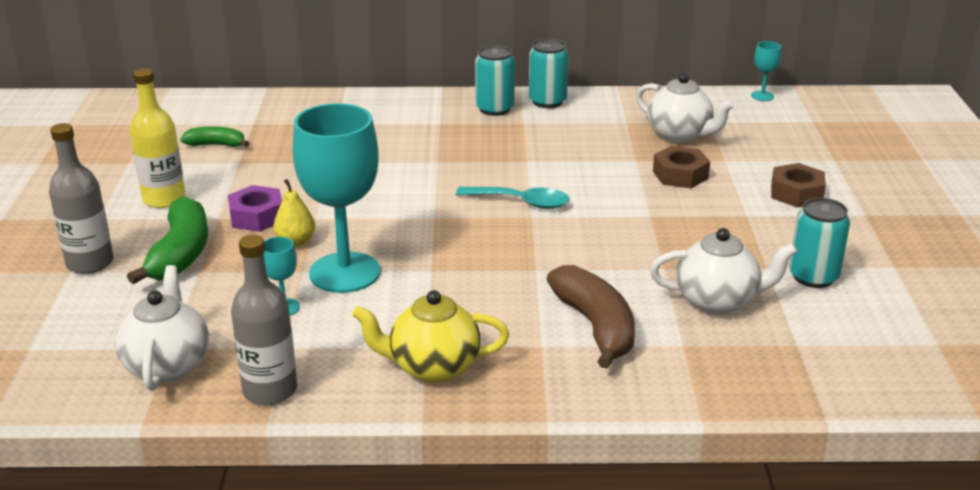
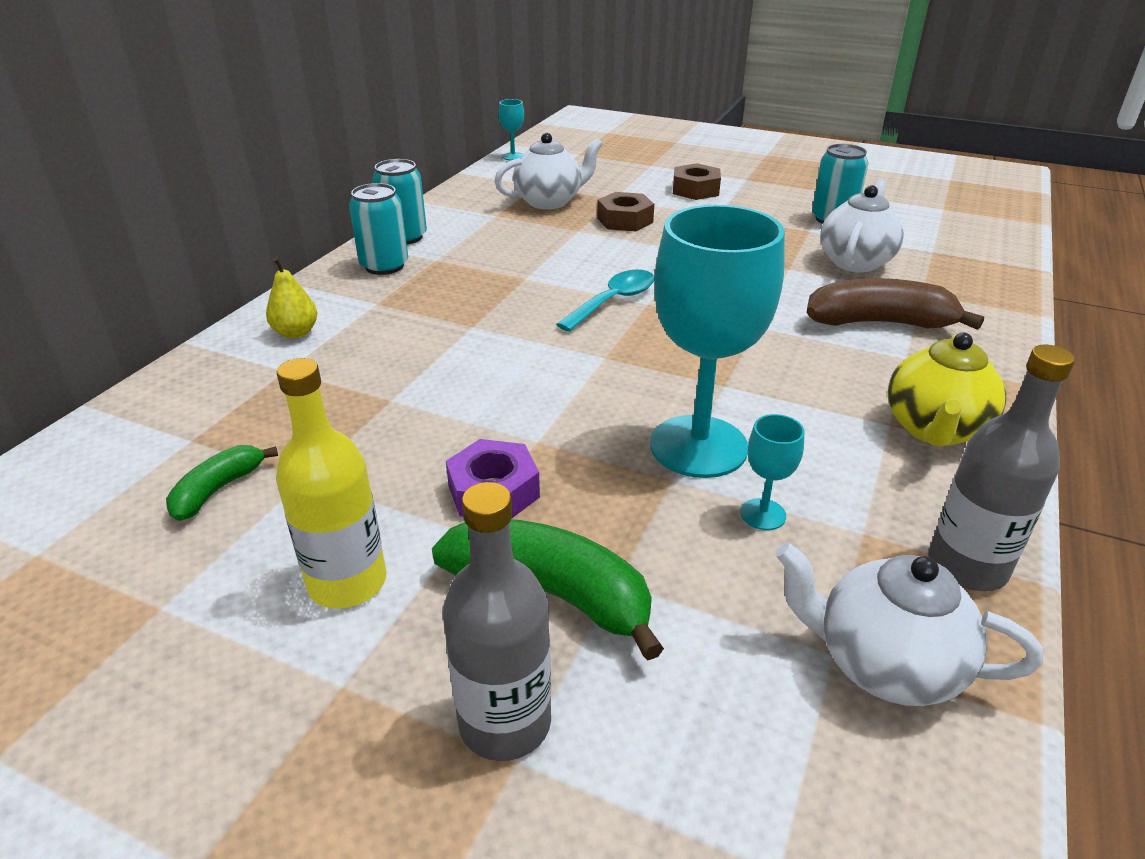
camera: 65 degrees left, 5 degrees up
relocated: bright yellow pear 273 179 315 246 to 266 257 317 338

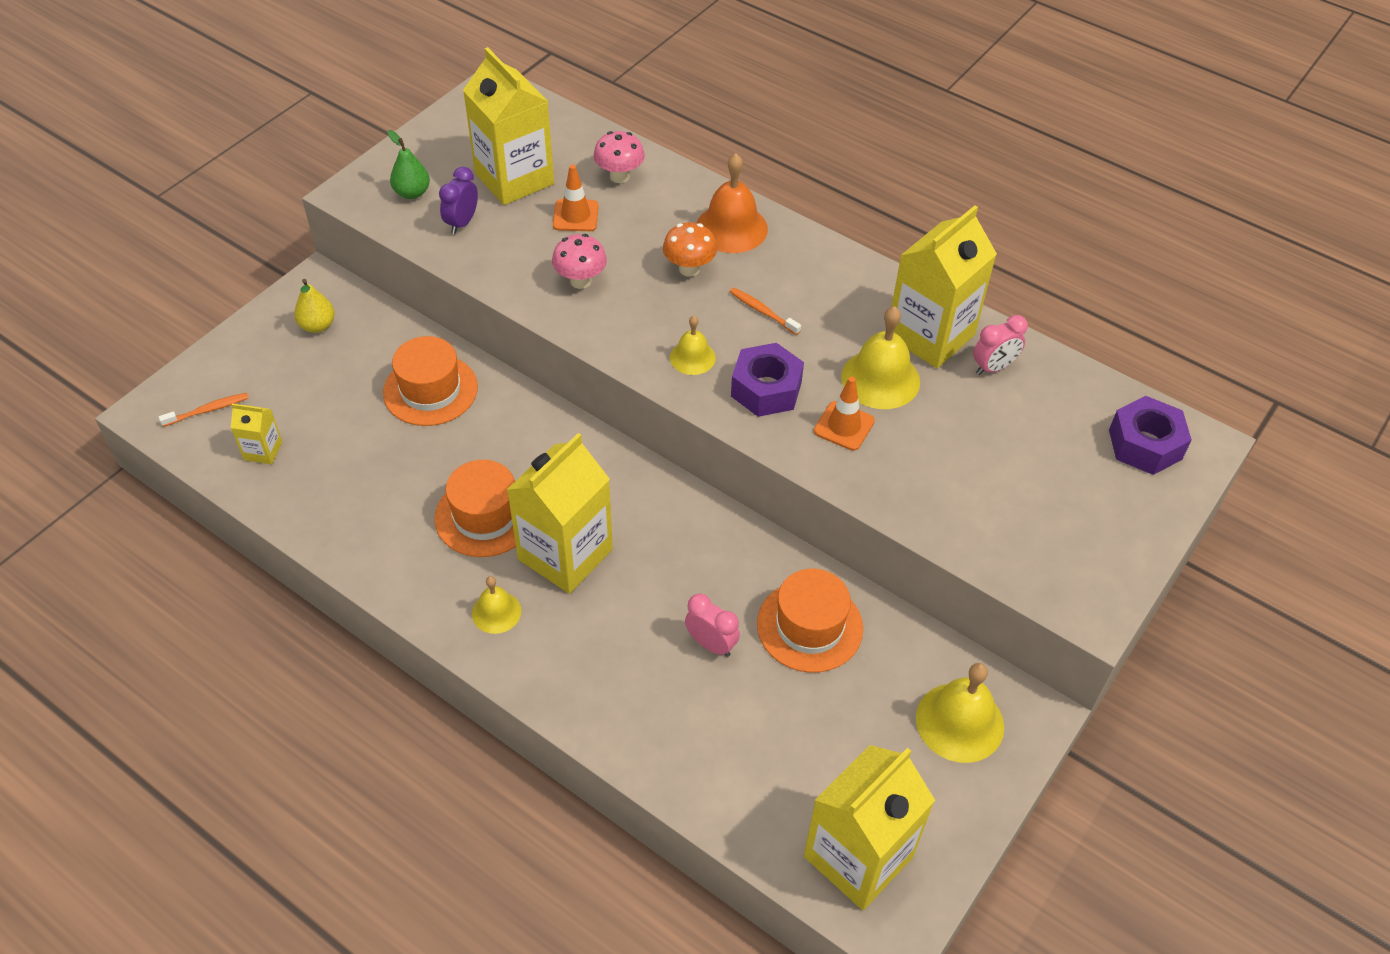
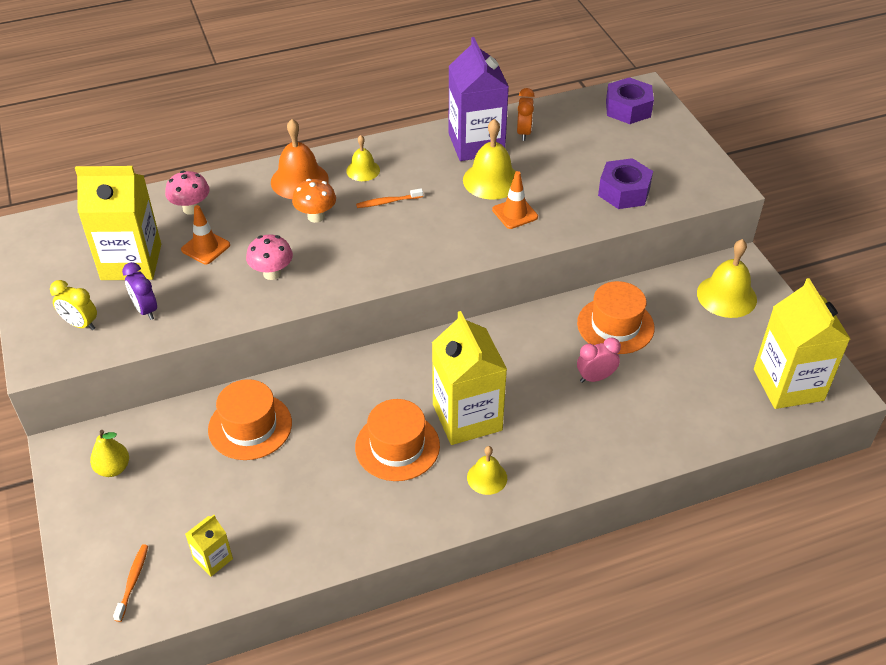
camera: 55 degrees left, 5 degrees down
relocated: bright yellow hand bell 670 316 716 375 to 346 135 380 181; purple hexagon nut 731 343 804 417 to 598 158 653 209
exchanged: leaf-green pear 387 130 430 199 to bright yellow alarm clock 50 280 97 330
colour: bright yellow juice carton 892 206 997 368 to purple juice carton 449 37 509 161; rosy alarm clock 973 315 1028 375 to bright orange alarm clock 517 88 535 141

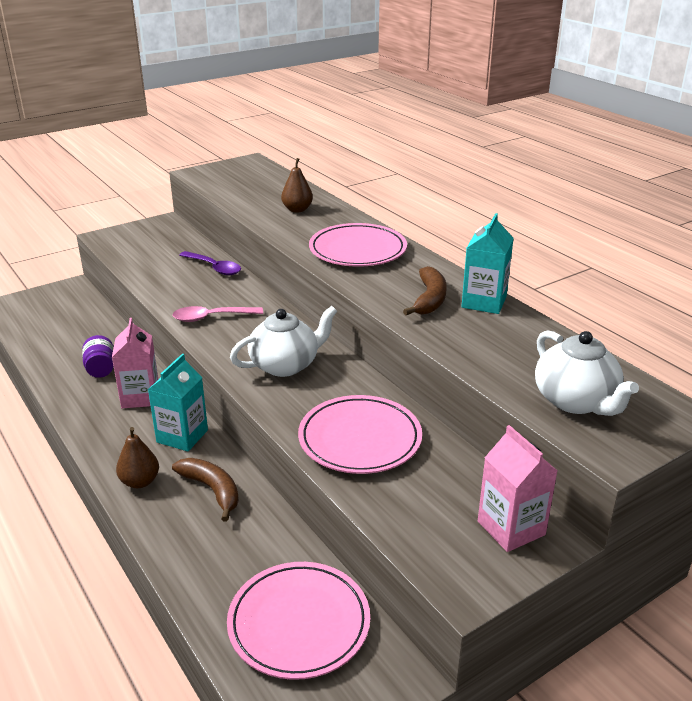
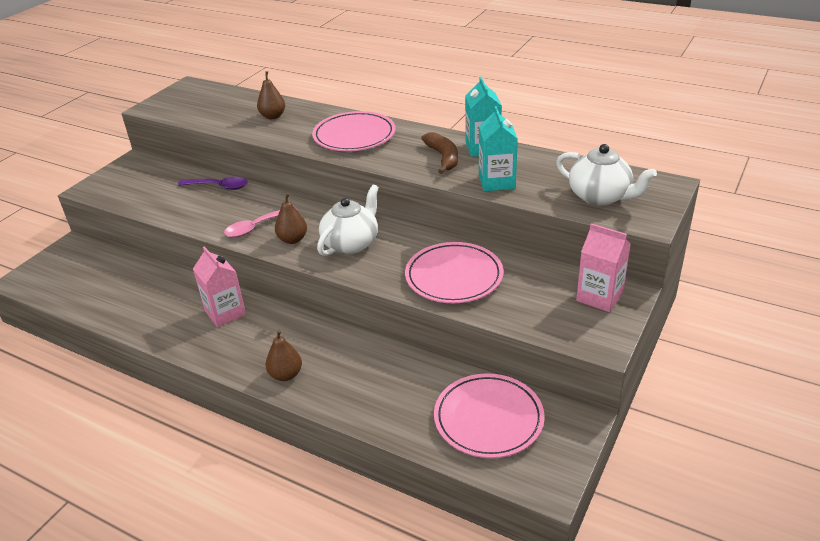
camera: 25 degrees left, 5 degrees up
missing: purple jam jar 82 335 114 378; russet banana fruit 172 458 239 521
appeared: russet pear 275 193 307 244
relocated: aqua juice carton 148 354 208 451 to 479 106 518 192

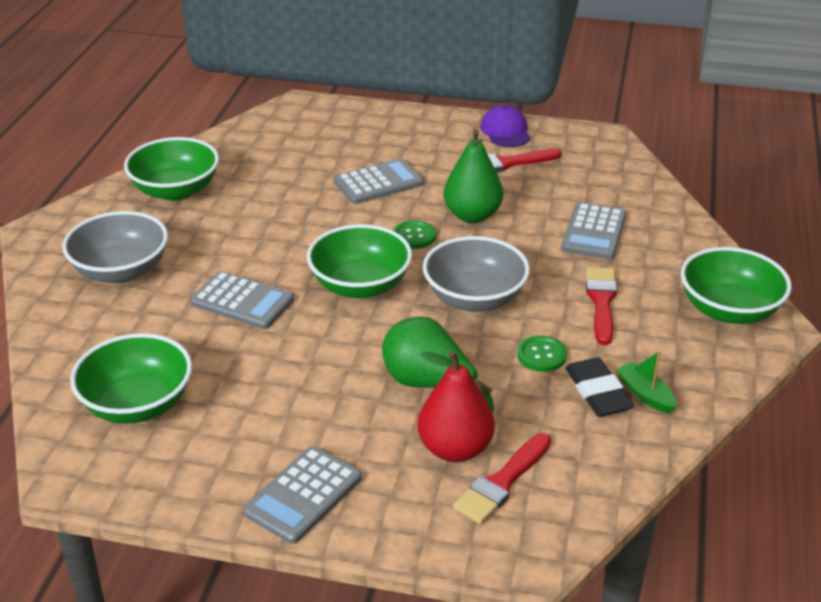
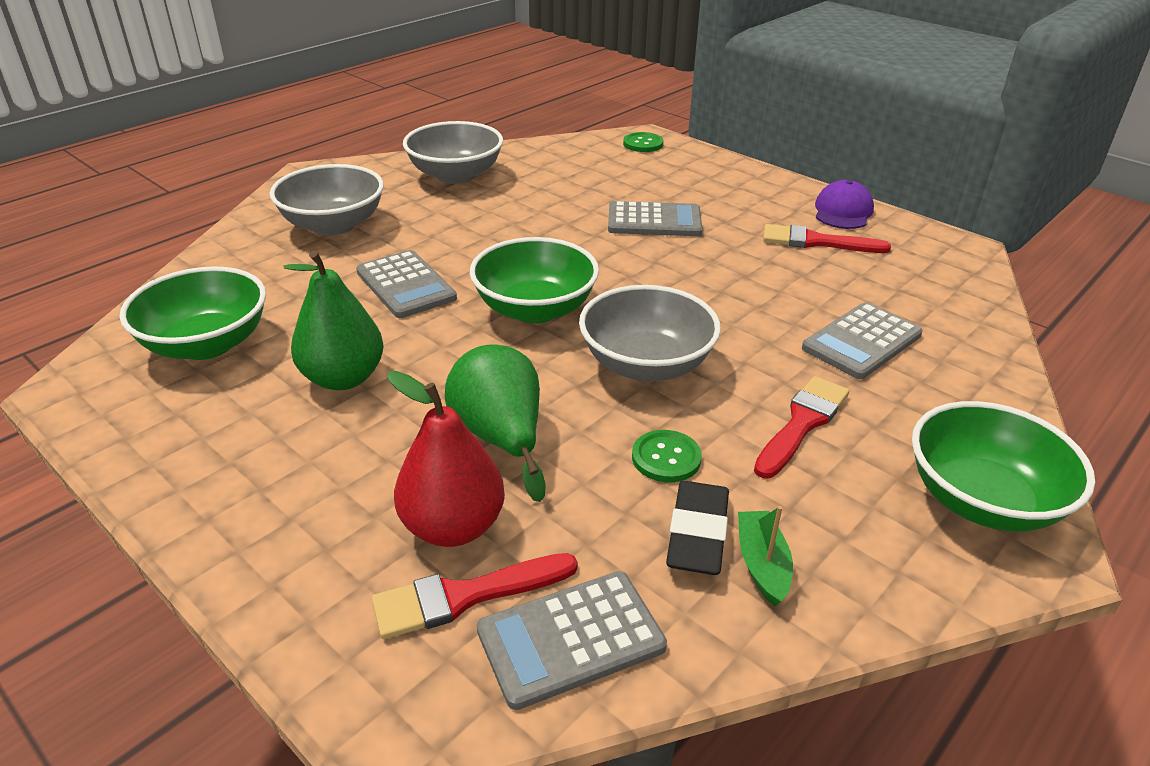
camera: 30 degrees right, 0 degrees up
relocated: grey pocket calculator 243 446 362 544 to 477 571 667 710; leaf-green sewing button 393 220 436 249 to 623 132 663 152; leaf-green pear 444 129 503 223 to 283 251 384 390
colour: leaf-green serving bowl 124 137 219 201 to grey serving bowl 403 121 503 184

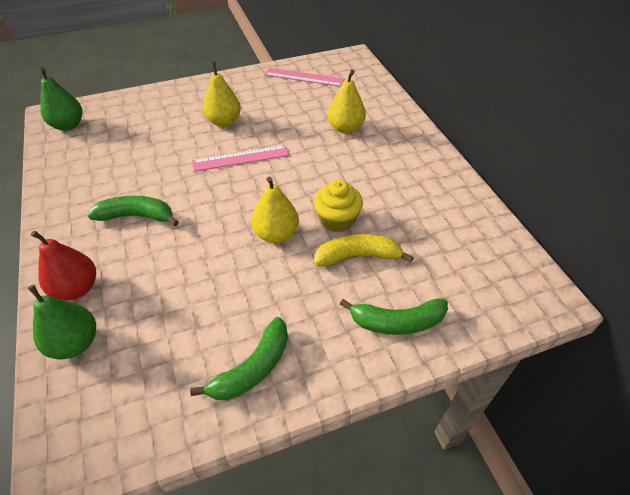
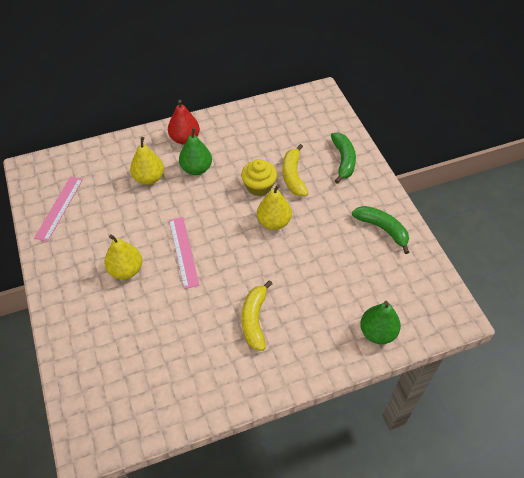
camera: 90 degrees left, 5 degrees up
relocated: scarlet pear 31 231 96 301 to 168 100 200 145; leaf-green pear 40 67 83 131 to 179 127 212 175
colour: leaf-green banana fruit 87 196 179 226 to bright yellow banana fruit 242 280 272 351

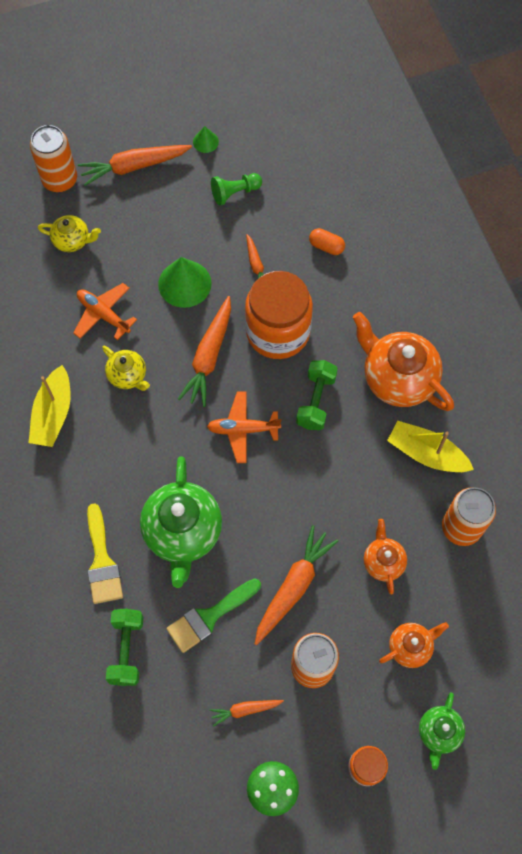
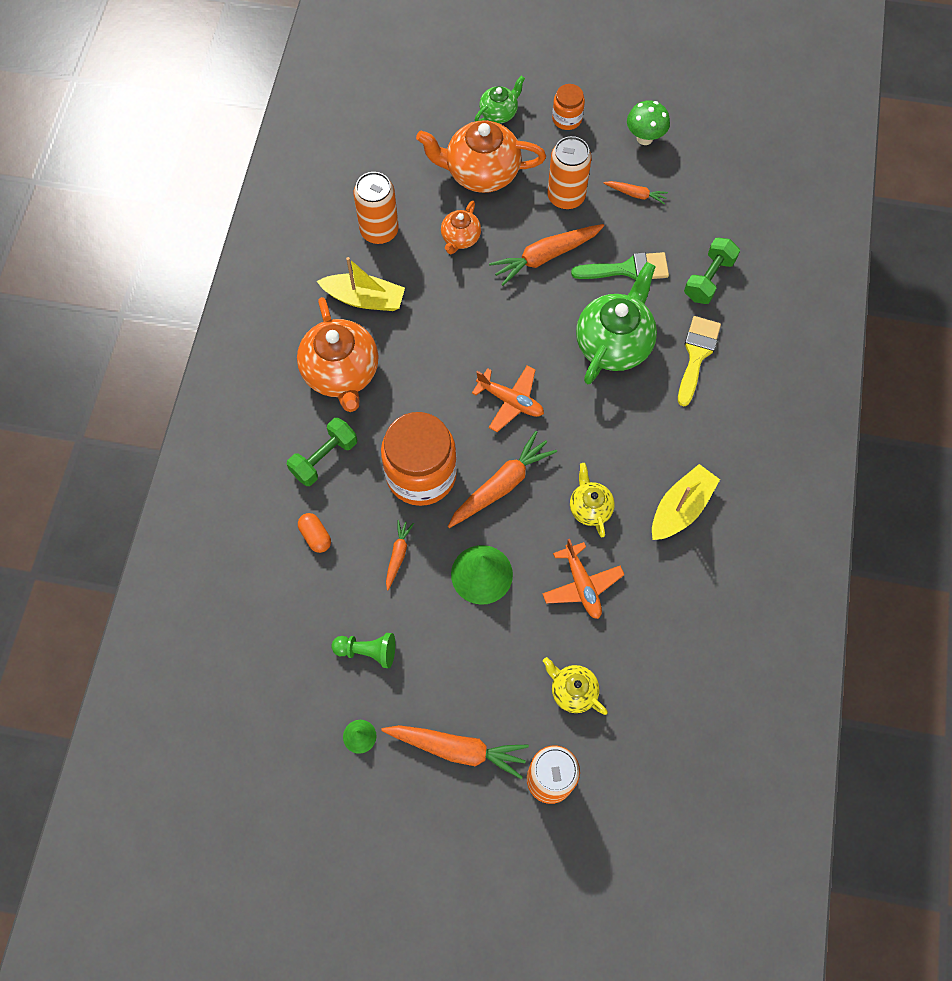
camera: 150 degrees left, 0 degrees up
relocated: leaf-green free weight 296 360 338 430 to 287 418 357 486
spun: bright yellow sailboat 387 421 474 472 = 317 257 405 311 45 degrees counterclockwise
size: bright orange teapot 379 622 449 668 = 416 120 546 193 x1.89

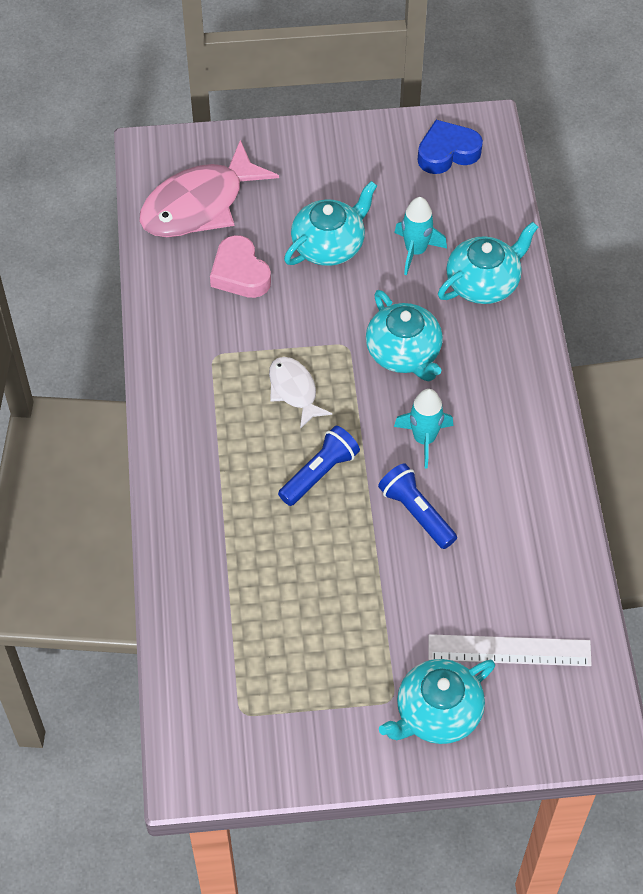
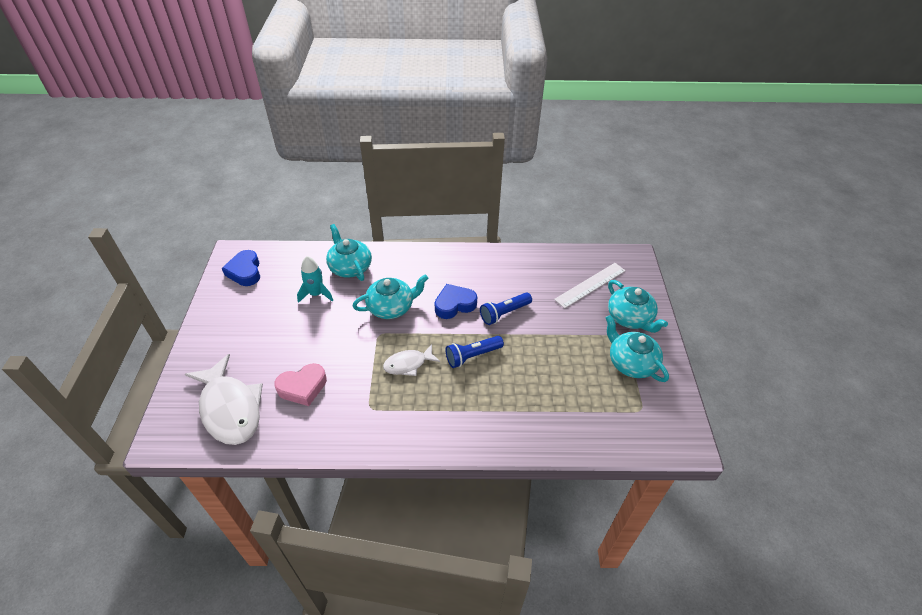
camera: 85 degrees left, 10 degrees down
relocated: aqua teapot 284 181 377 266 to 605 315 669 382
exchanged: aqua rocket 394 389 453 469 to royal blue love heart 435 284 477 319
colour: rosy fish 139 140 279 237 to snow-white fish 185 354 263 445
spun: royal blue pocket torch 278 426 360 506 = 445 336 504 368 75 degrees counterclockwise; snow-white measuring stick 428 634 592 666 = 554 263 626 309 45 degrees clockwise

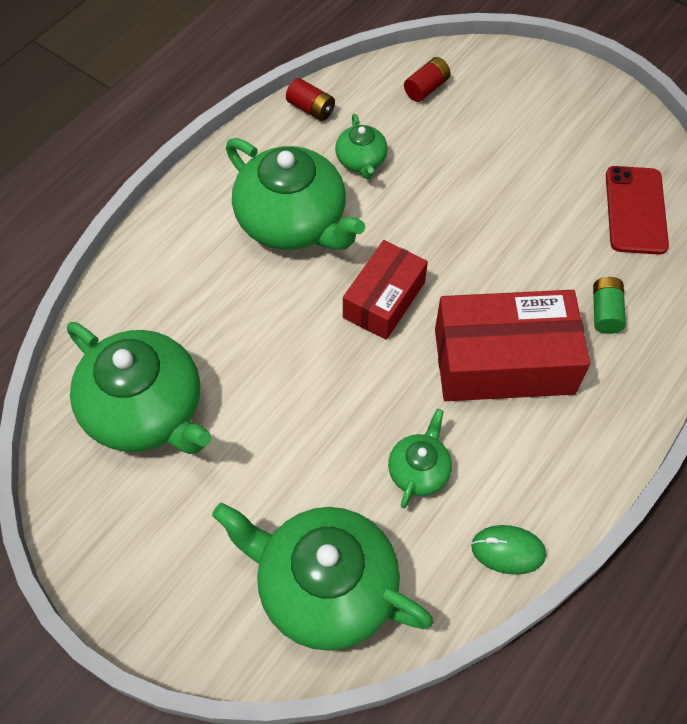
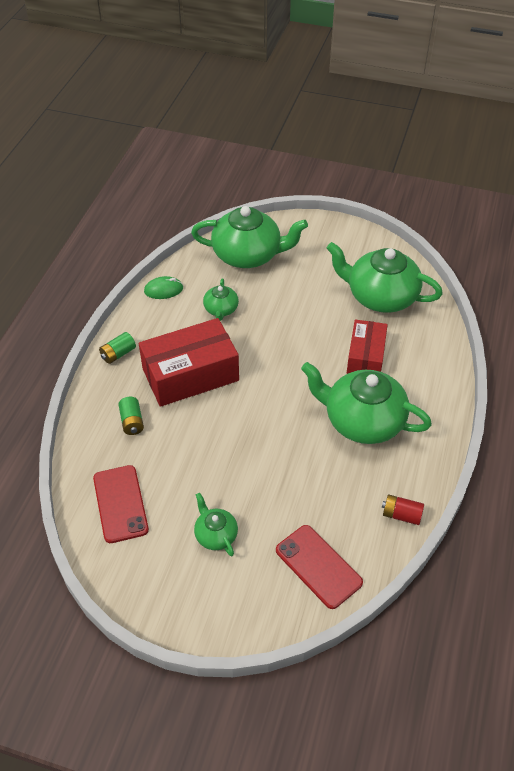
camera: 160 degrees right, 10 degrees down
appeared: leaf-green power cell 99 332 136 364
relocated: leaf-green teapot 335 114 388 179 to 194 493 238 556; scarlet parcel 343 240 428 340 to 347 319 388 374
exchanged: scarlet power cell 404 57 451 102 to scarlet phone 276 525 363 609

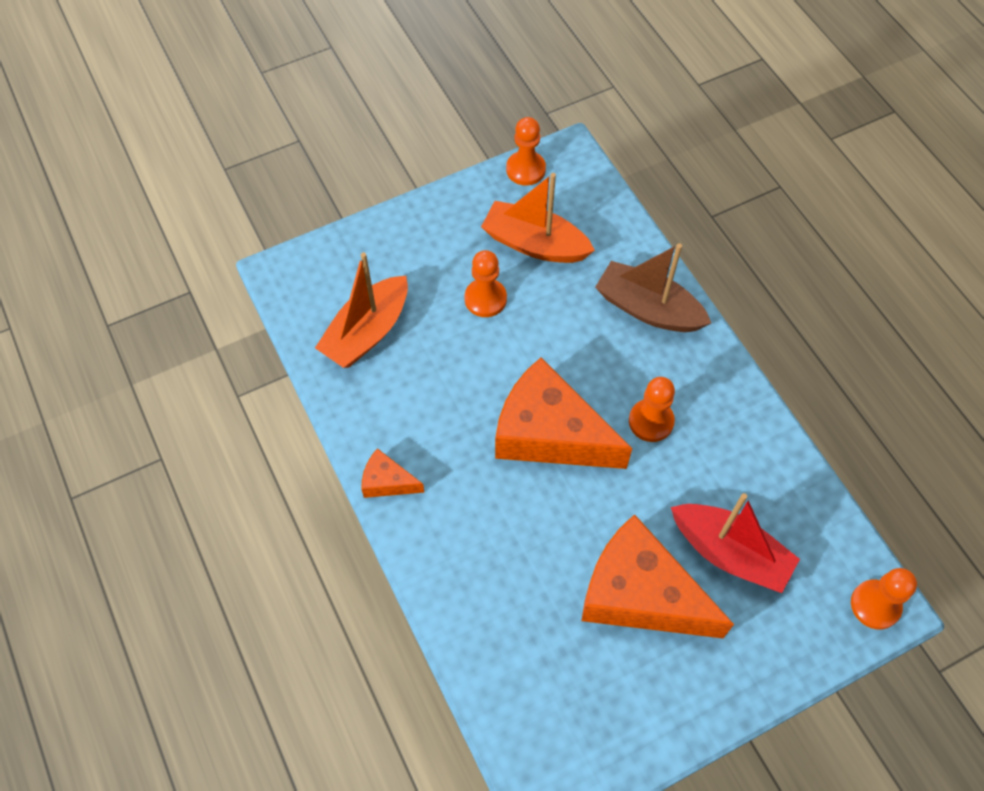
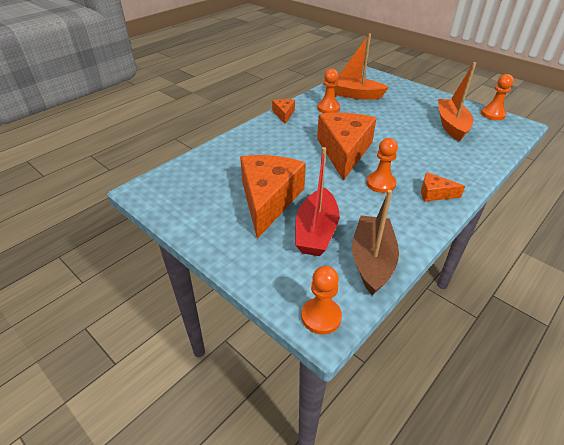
camera: 70 degrees right, 20 degrees down
appeared: bright orange cheese wedge 421 172 465 202
relocated: bright orange pawn 464 250 507 317 to 317 68 340 113; russet sailboat 595 243 711 332 to 352 190 399 295

